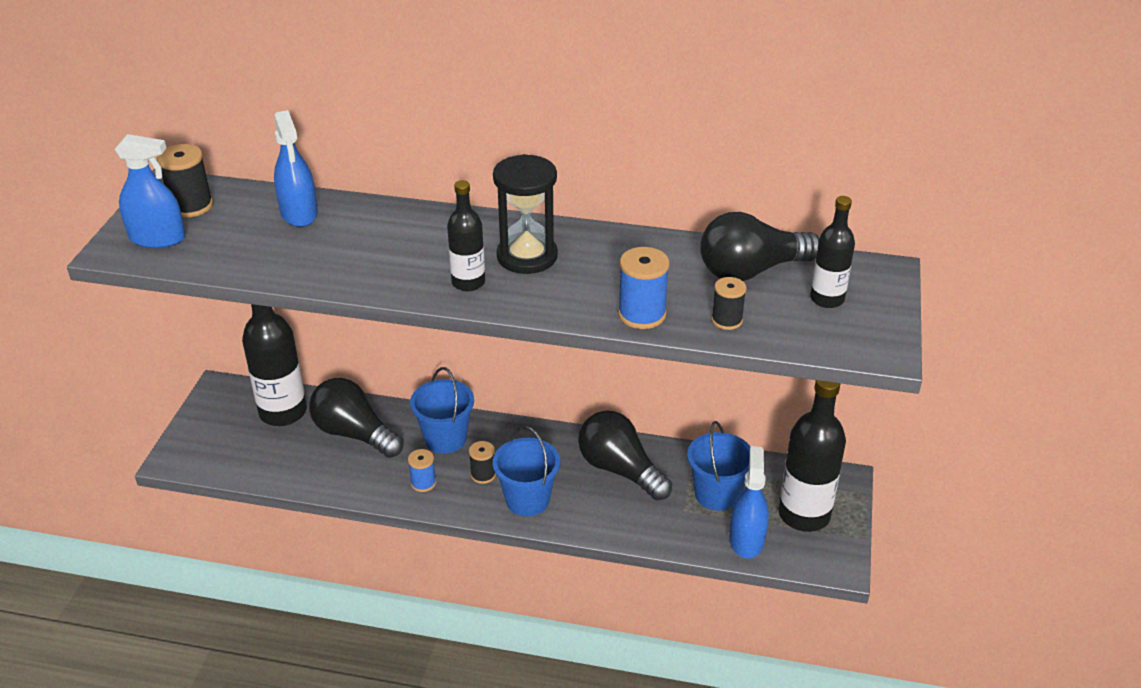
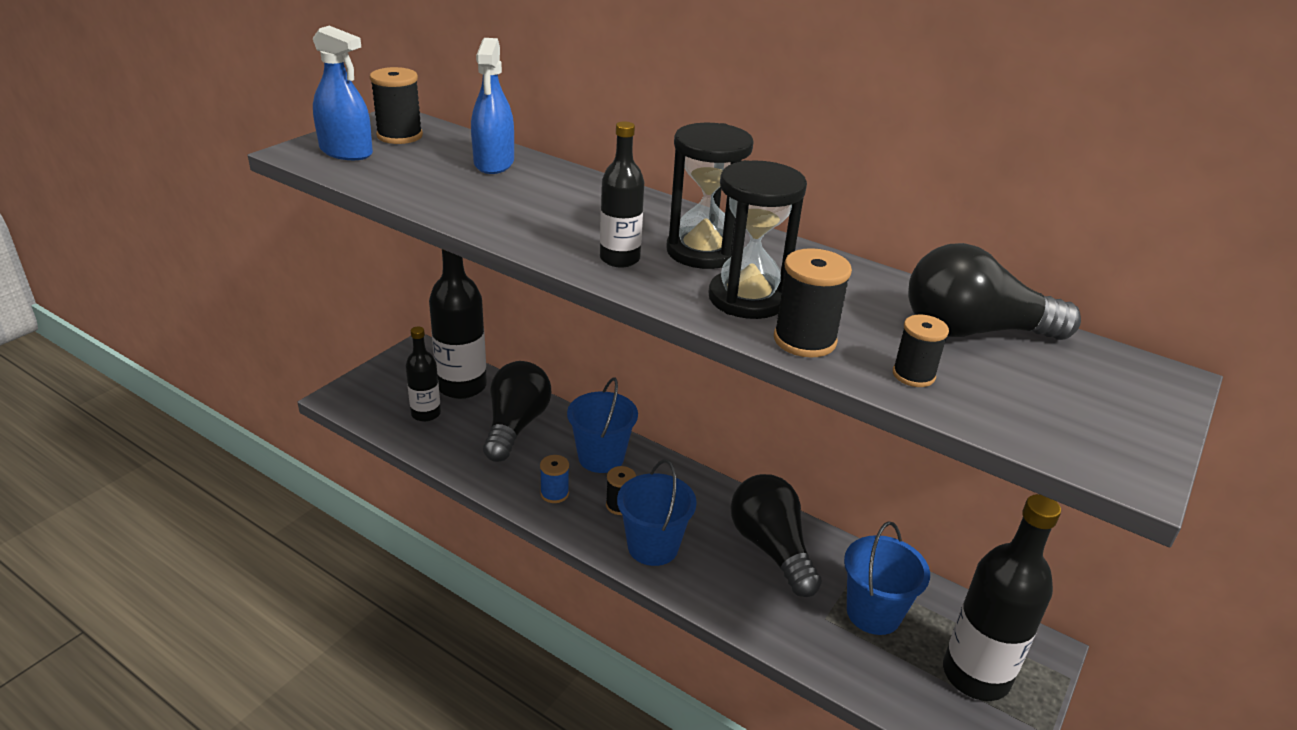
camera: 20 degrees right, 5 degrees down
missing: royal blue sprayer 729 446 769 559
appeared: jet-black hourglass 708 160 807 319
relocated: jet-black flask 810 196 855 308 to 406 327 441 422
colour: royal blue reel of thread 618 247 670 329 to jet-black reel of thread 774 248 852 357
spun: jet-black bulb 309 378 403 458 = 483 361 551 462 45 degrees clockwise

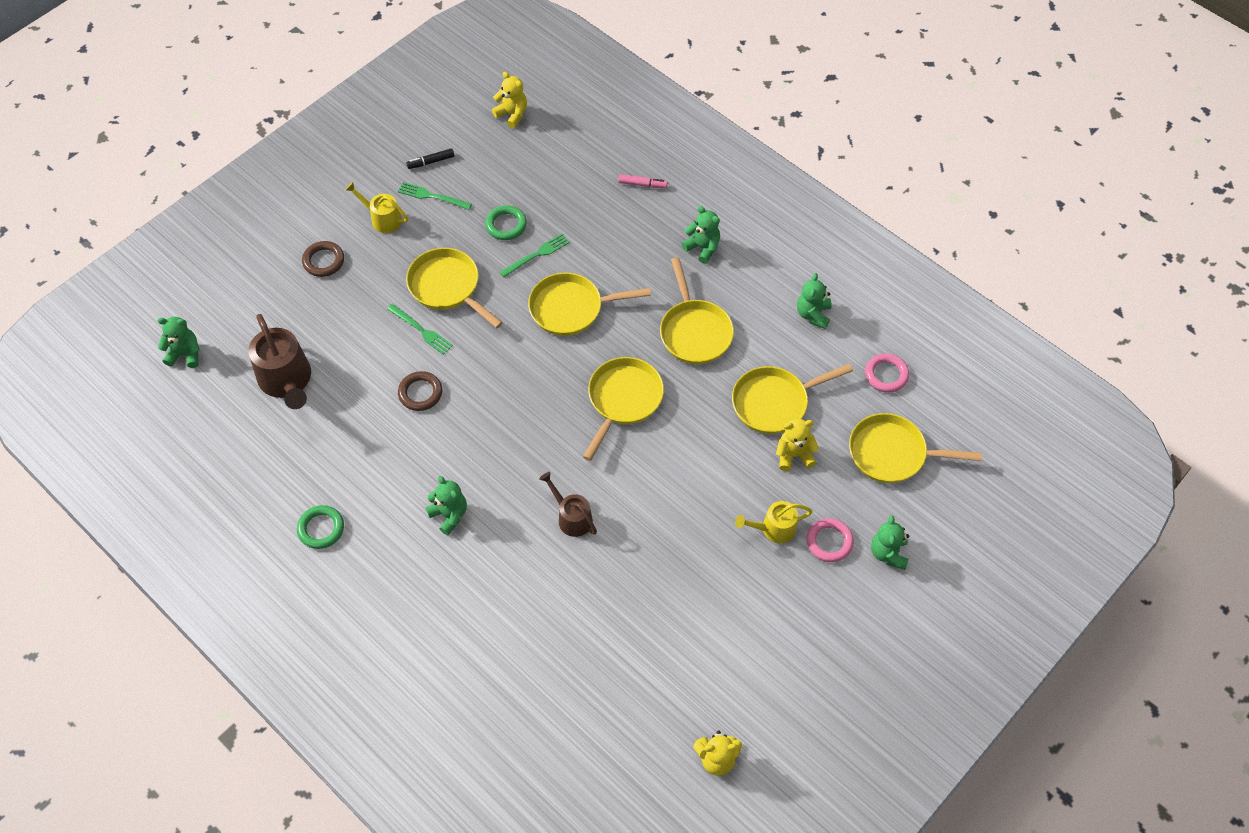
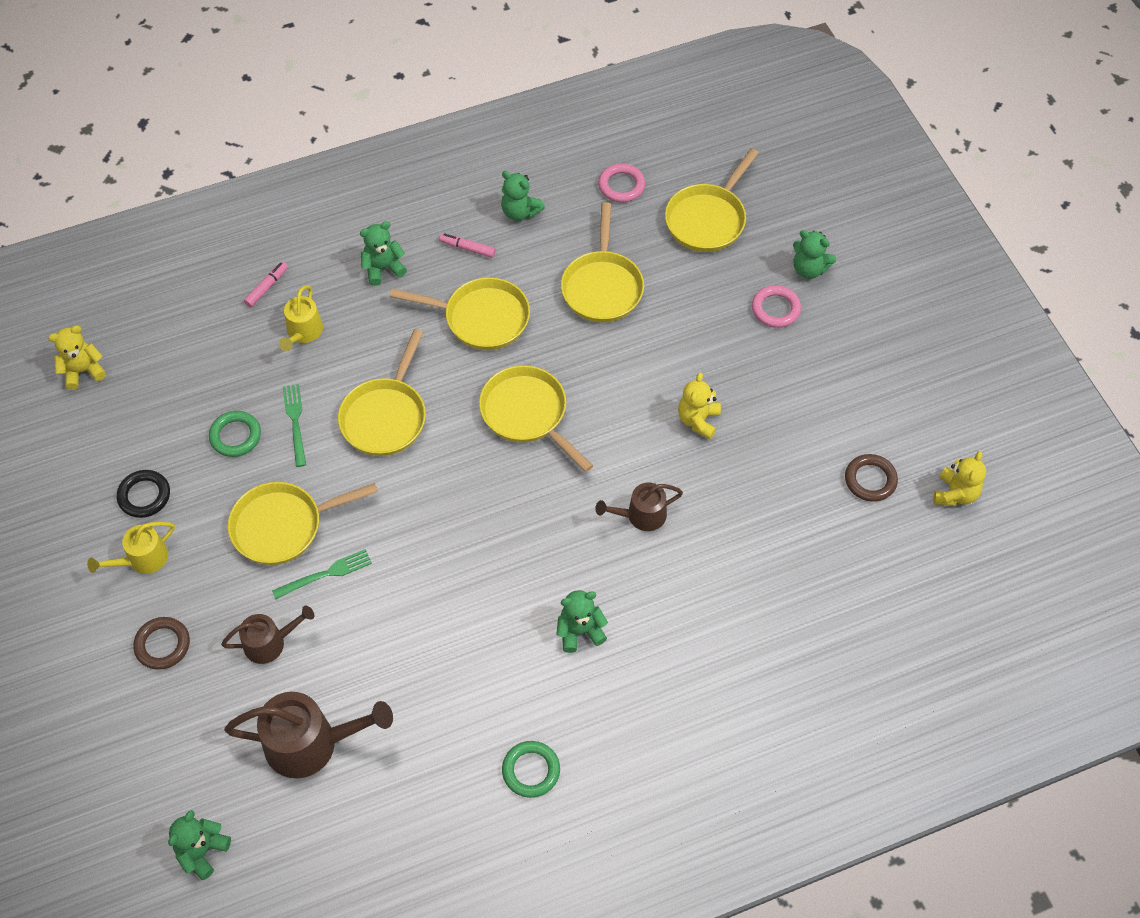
camera: 65 degrees left, 0 degrees up
missing: jet-black marker pen 406 148 455 169
appeared: russet watering can 221 606 314 664; rosy marker pen 439 233 496 258
relocated: russet ring 398 371 442 411 to 845 454 898 502; bright yellow watering can 735 501 813 543 to 279 285 323 351; bright yellow teddy 776 419 819 471 to 678 372 721 439
exchanged: leaf-green table fork 398 182 472 210 to jet-black ring 117 470 170 518

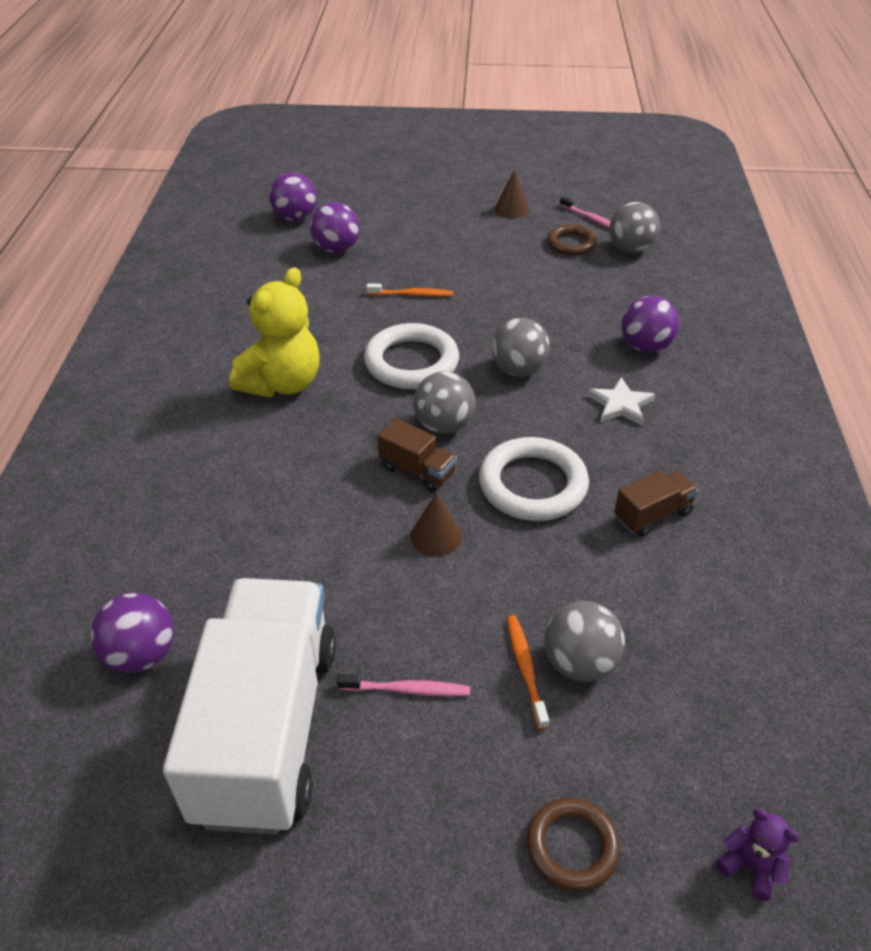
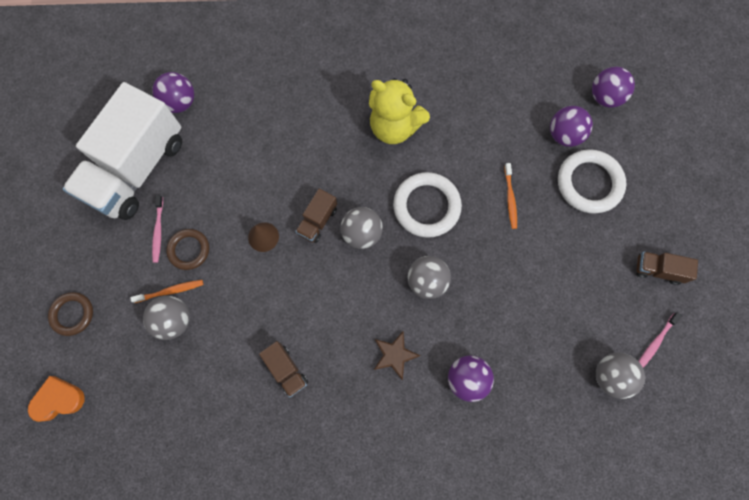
camera: 85 degrees right, 30 degrees up
relocated: snow-white ring 479 437 589 521 to 558 149 626 214; russet ring 547 224 597 255 to 166 229 209 270
exchanged: russet cone shape 495 169 529 218 to russet toy truck 636 252 698 285; purple teddy 716 809 799 901 to bright orange love heart 28 376 85 422
colour: snow-white star 587 377 655 425 to russet star 374 331 420 380
spun: snow-white toy truck 163 578 336 834 = 63 82 182 220 120 degrees clockwise

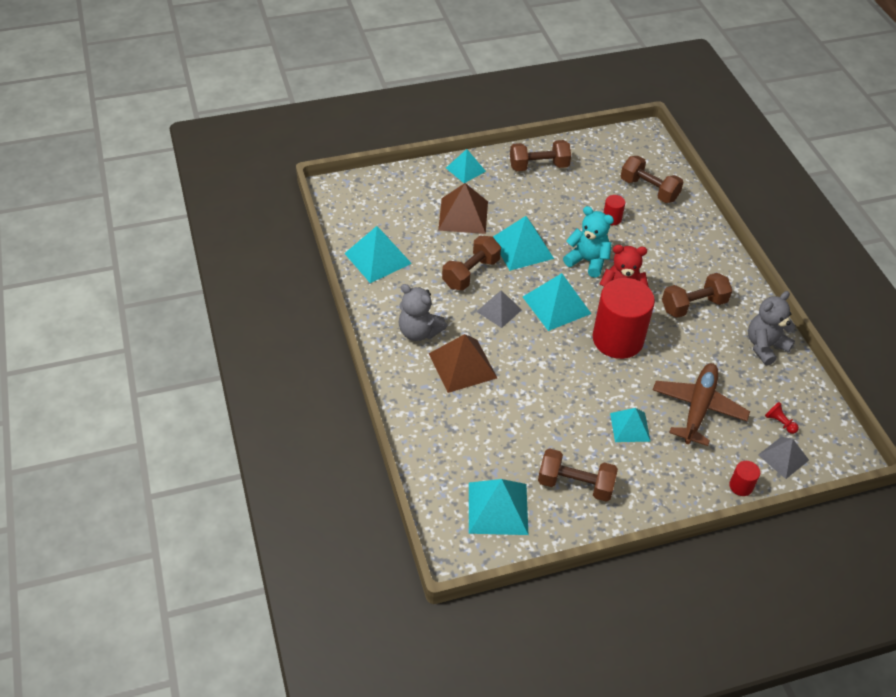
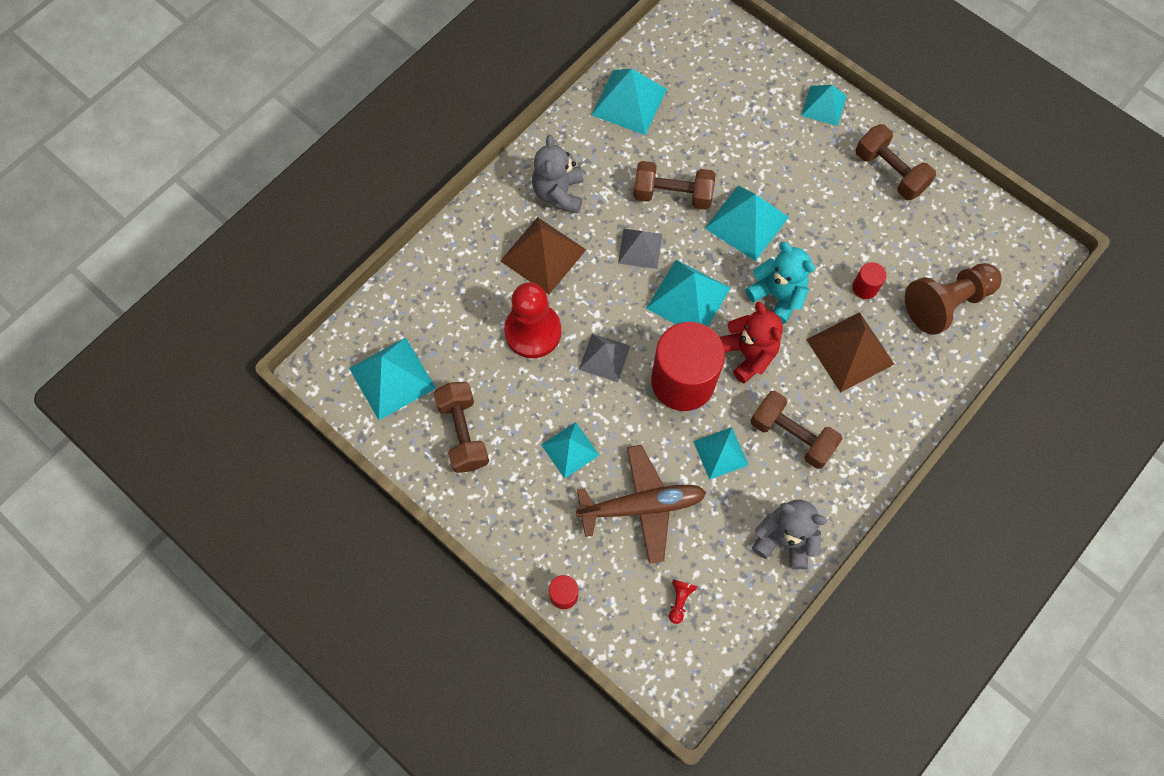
camera: 60 degrees right, 20 degrees up
appeared: scarlet pawn 504 282 561 358; aqua pyramid 693 427 749 480
relocated: russet pyramid 438 183 488 234 to 806 312 895 393; grey pyramid 758 437 809 479 to 579 334 631 382
exchanged: russet free weight 621 156 683 203 to russet pawn 905 263 1002 335
spun: aqua teddy 563 206 614 278 = 745 242 815 324 45 degrees counterclockwise

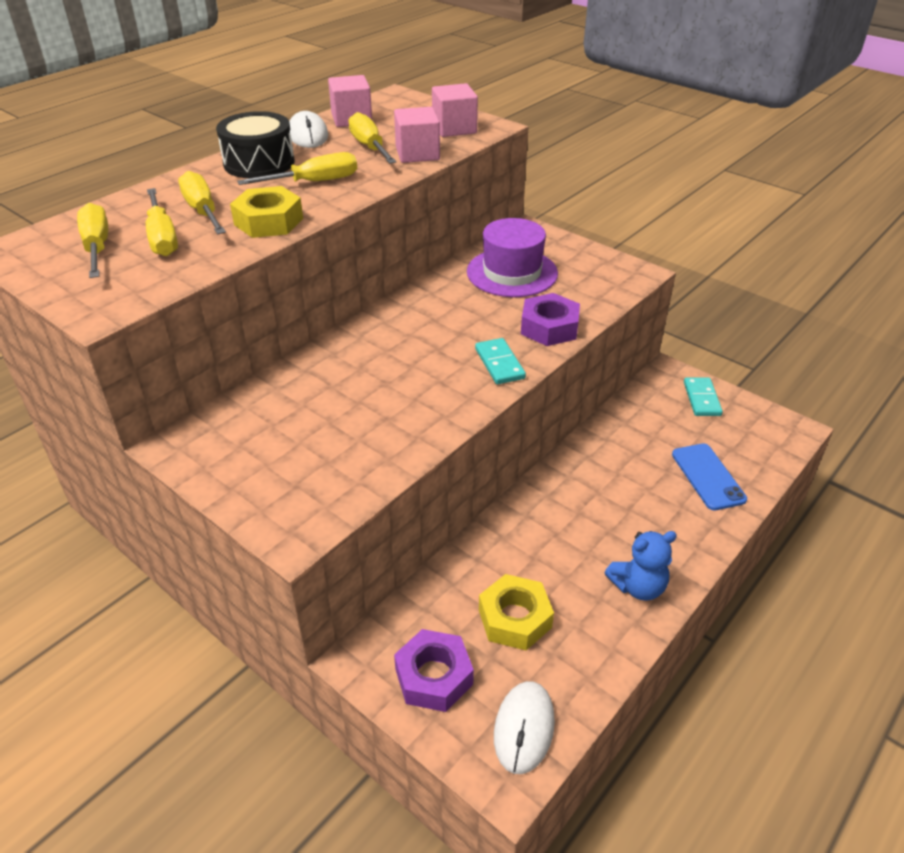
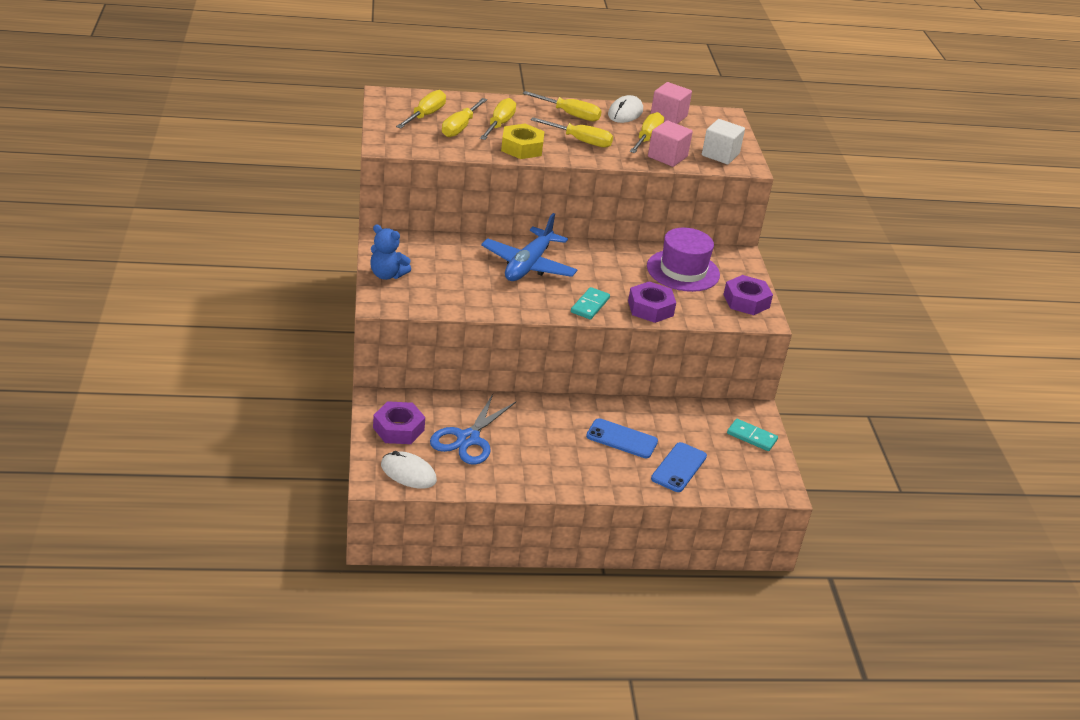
camera: 40 degrees right, 5 degrees down
appeared: royal blue toy plane 481 213 577 281; royal blue phone 586 418 658 458; purple hexagon nut 723 275 773 315
relocated: royal blue teddy 604 531 677 601 to 370 224 411 280
exchanged: jet-black snare drum 216 111 295 178 to bright yellow hand screwdriver 523 91 601 121; bright yellow hexagon nut 479 574 554 650 to royal blue scissors 430 394 516 465
colour: rosy cube 432 83 478 137 to snow-white cube 702 119 745 165
spun: snow-white PC mouse 494 681 555 774 = 381 451 437 489 60 degrees clockwise; aqua domino 684 377 723 416 = 727 419 778 451 75 degrees clockwise

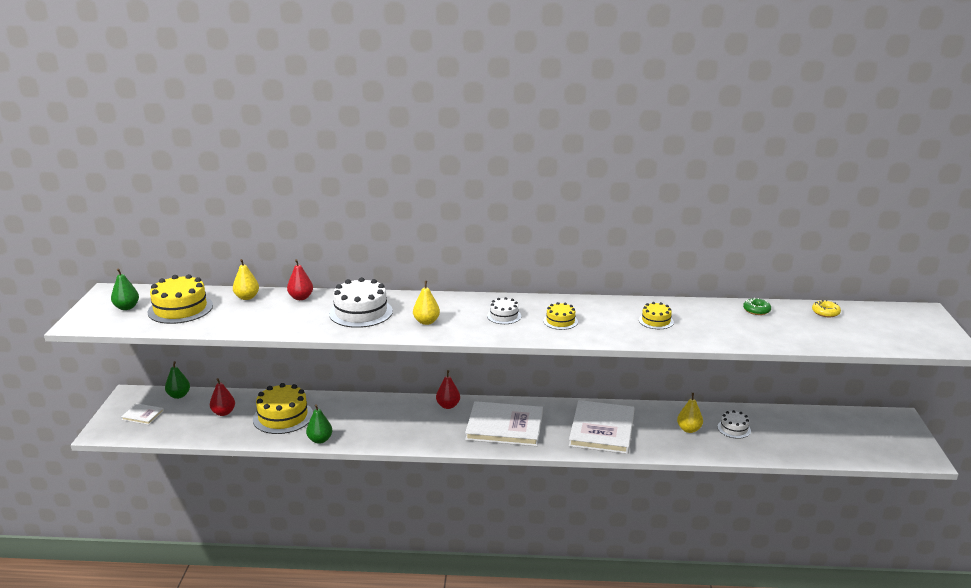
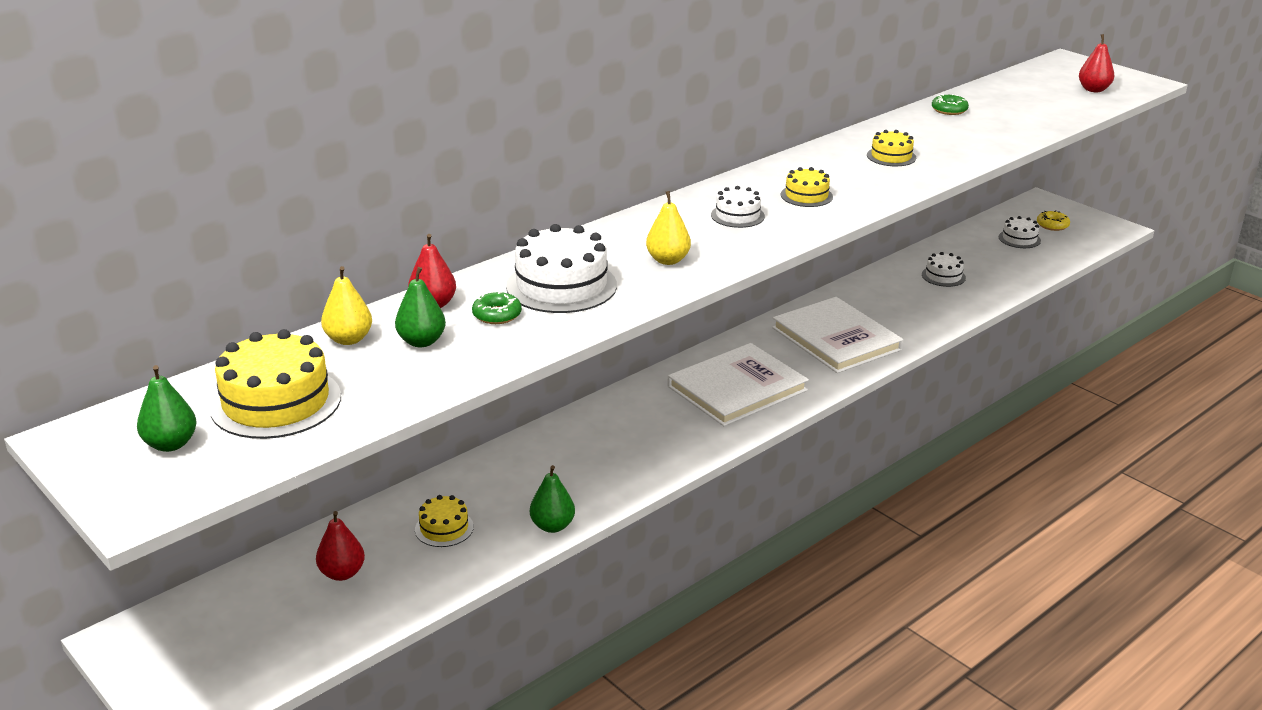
camera: 45 degrees left, 5 degrees up
missing: snow-white hardback 121 403 164 425; bright yellow pear 677 393 703 433
appeared: leaf-green glazed donut 472 291 522 324; snow-white cake 999 216 1041 248
relocated: leaf-green pear 165 361 190 399 to 395 267 446 347; scarlet pear 436 370 460 409 to 1079 34 1115 92; bright yellow glazed donut 812 300 841 317 to 1037 210 1070 231
size: bright yellow cake 253 383 313 434 = 415 495 474 547 x0.54

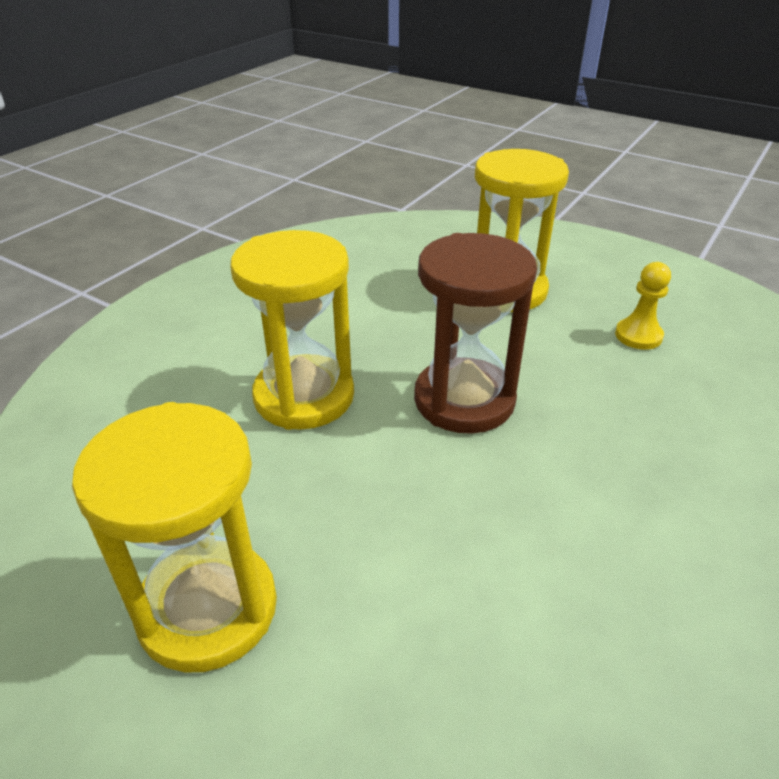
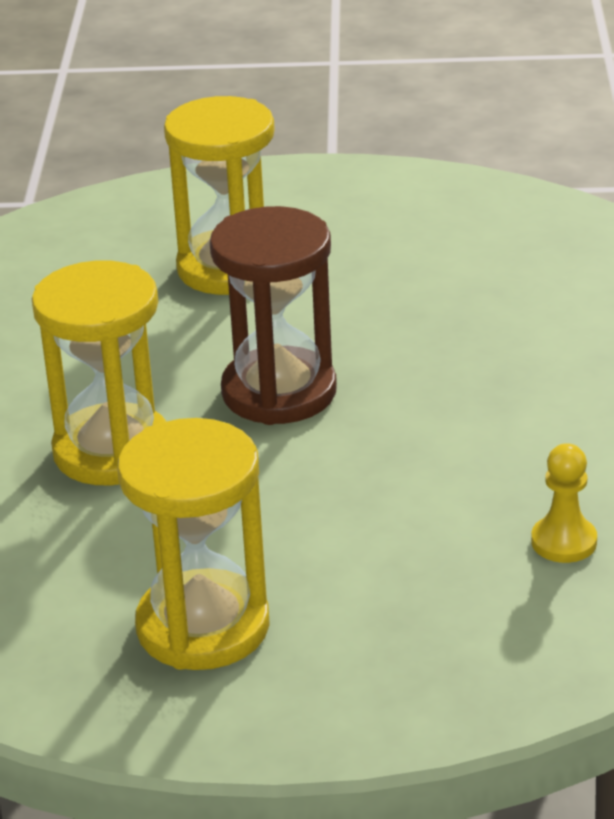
camera: 30 degrees left, 5 degrees down
relocated: bright yellow pawn 615 262 671 350 to 531 443 597 563

